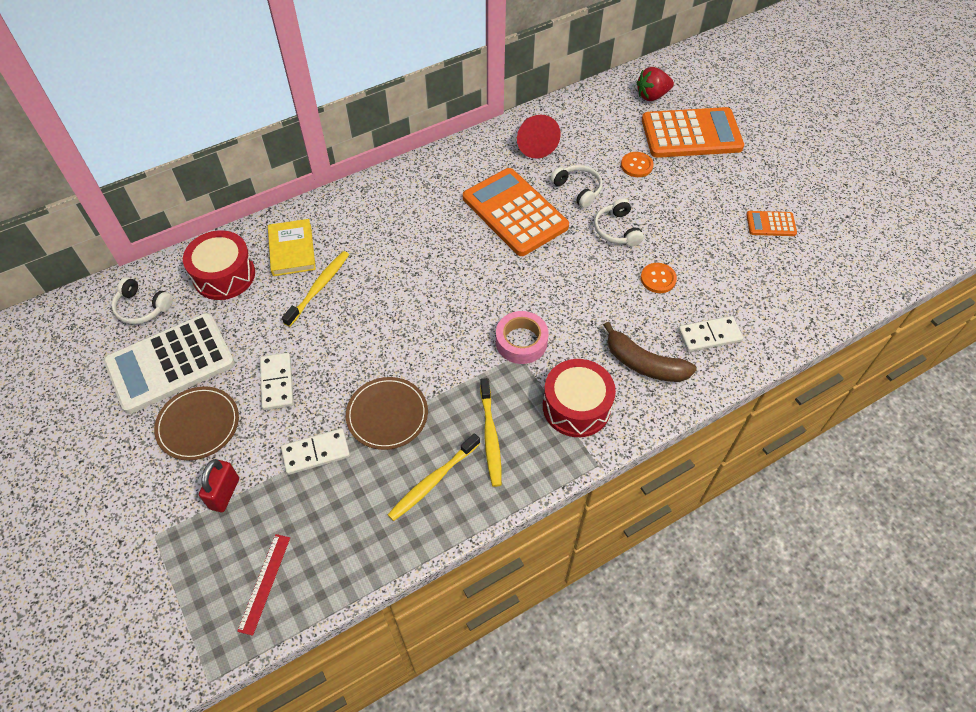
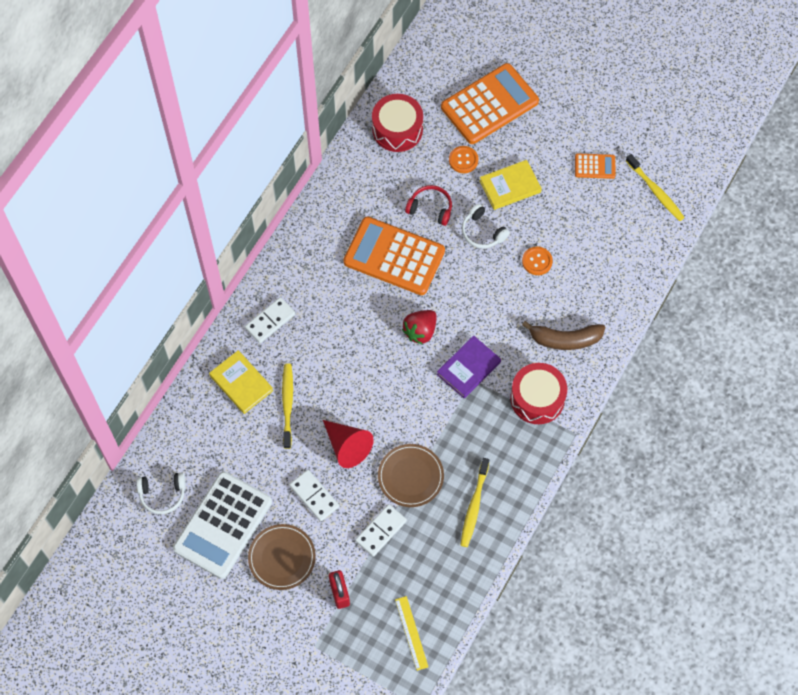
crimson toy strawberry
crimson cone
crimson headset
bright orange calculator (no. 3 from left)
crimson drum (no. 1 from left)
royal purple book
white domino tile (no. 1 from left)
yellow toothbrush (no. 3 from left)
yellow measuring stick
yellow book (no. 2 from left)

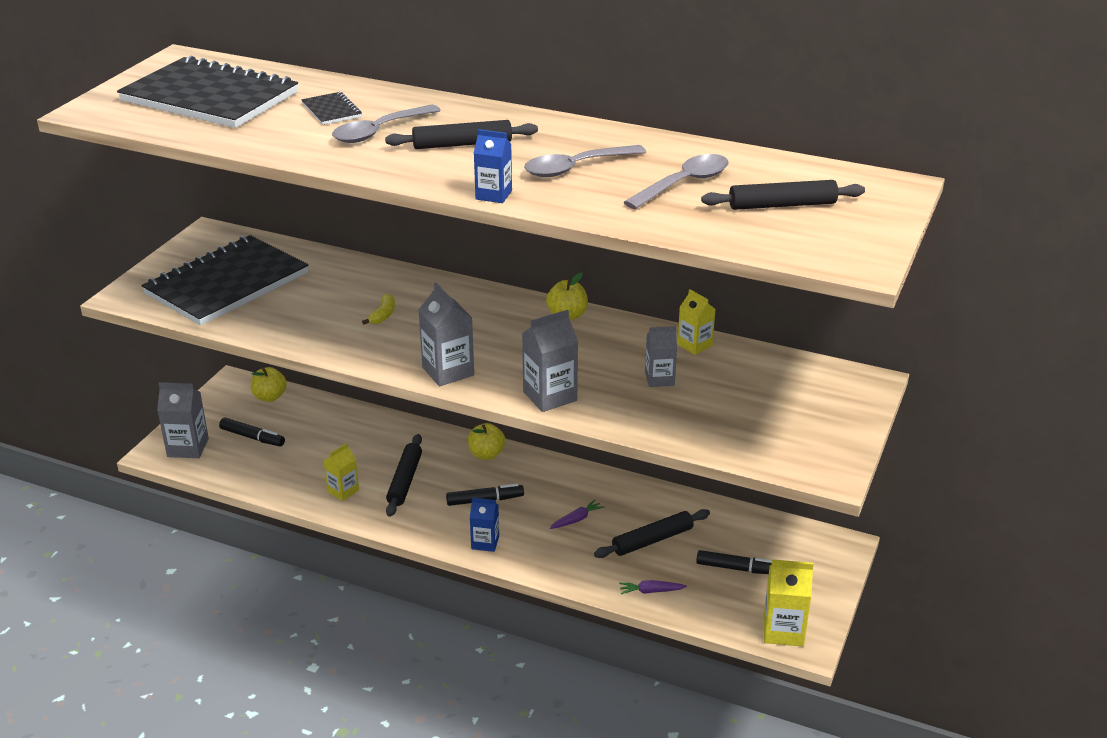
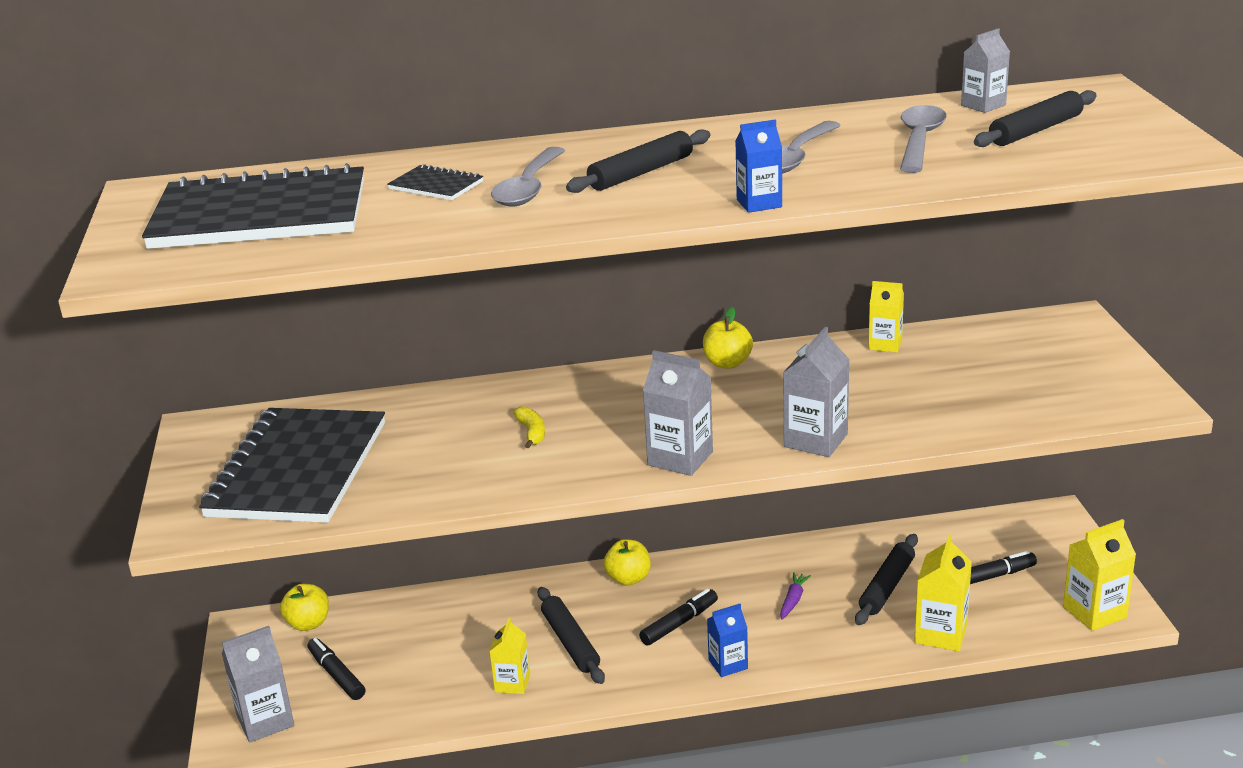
gray milk carton (no. 4 from left)
black felt pen (no. 1 from left)
yellow milk carton (no. 3 from left)

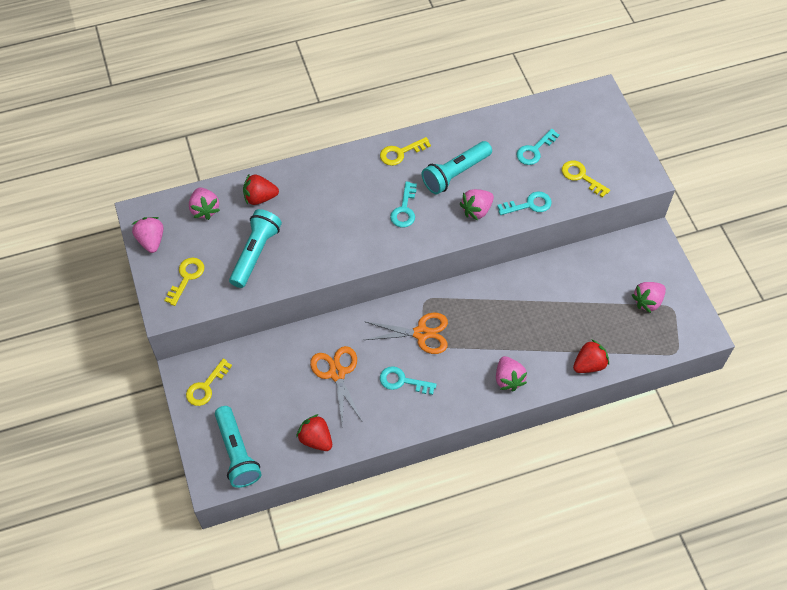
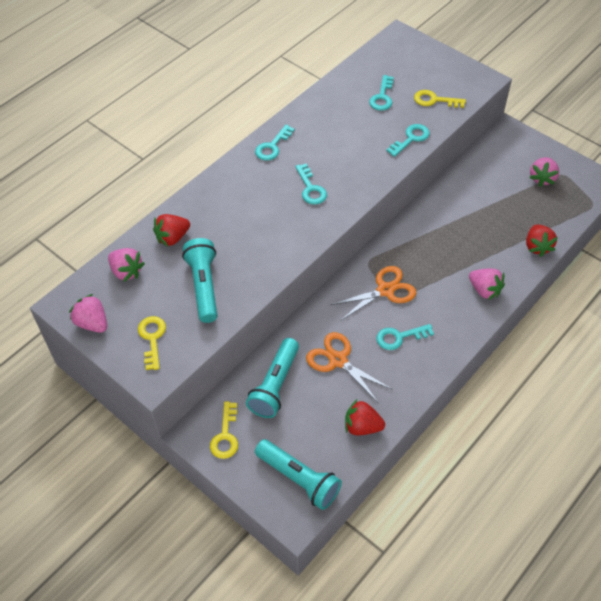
turquoise latchkey (no. 1 from left)
turquoise flashlight (no. 2 from left)
rose-pink toy strawberry (no. 3 from left in the first image)
crimson toy strawberry (no. 3 from left)

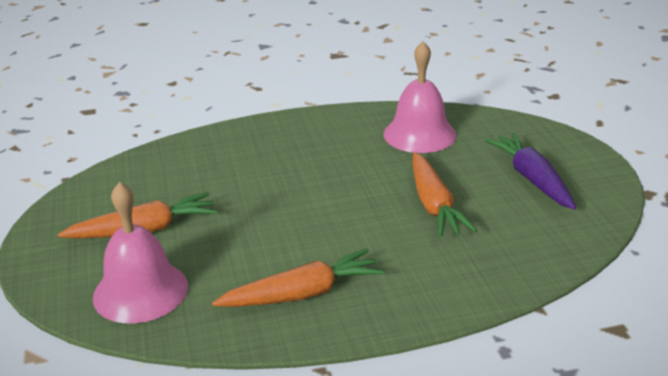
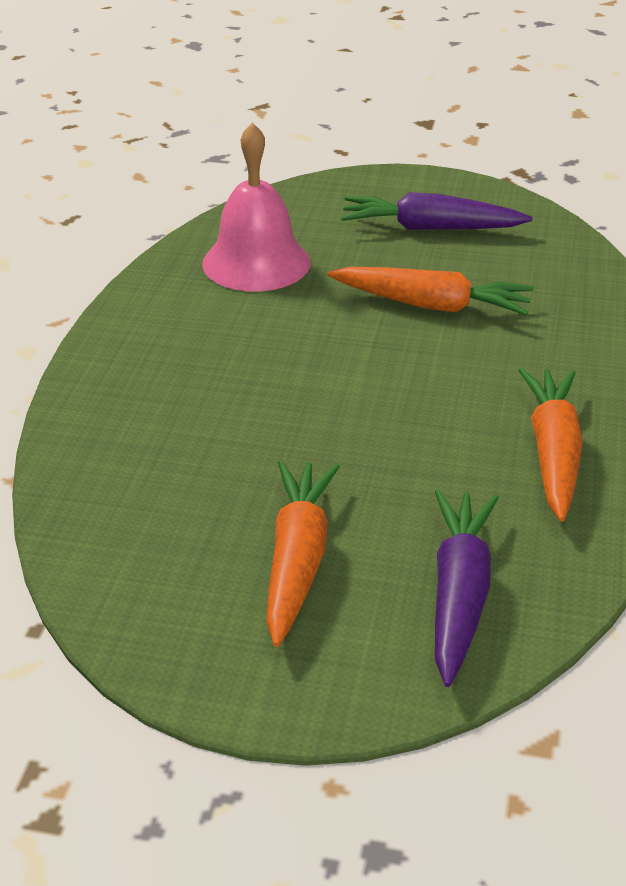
royal purple root vegetable (no. 2 from left)

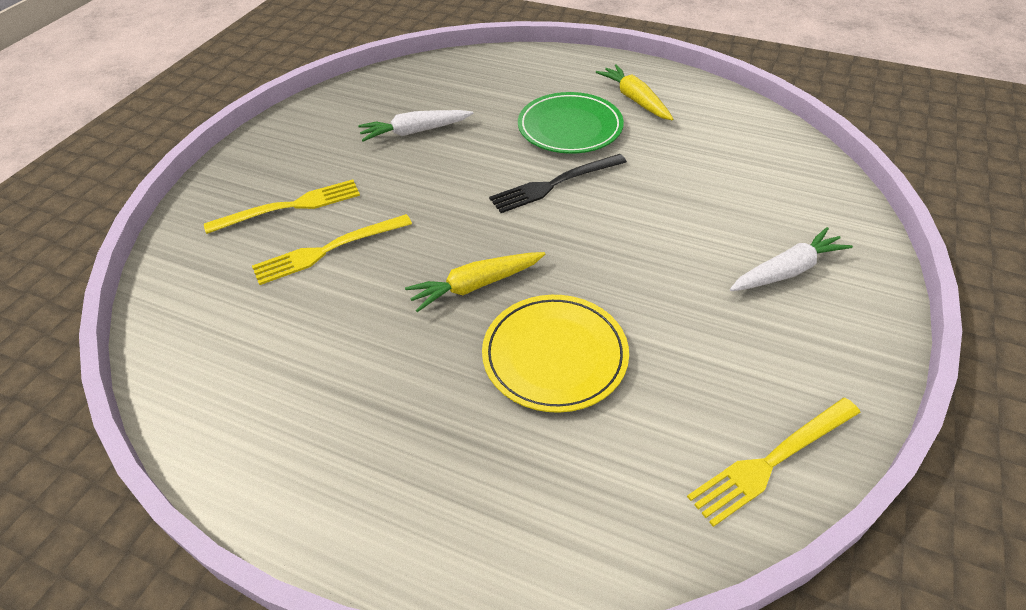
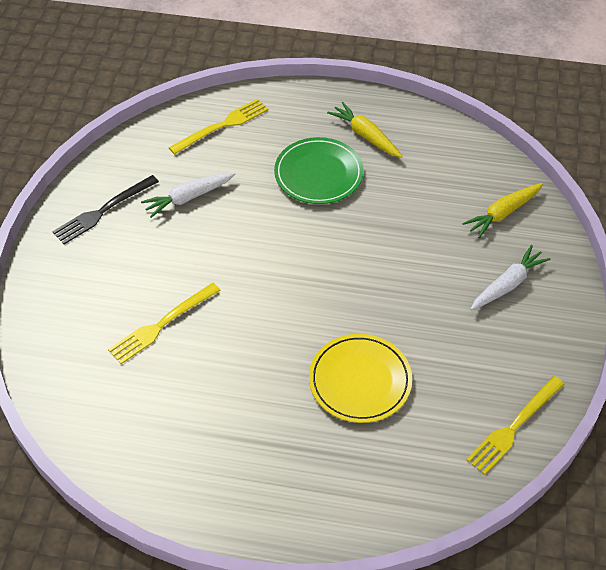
black fork
yellow fork (no. 2 from left)
yellow root vegetable (no. 2 from left)

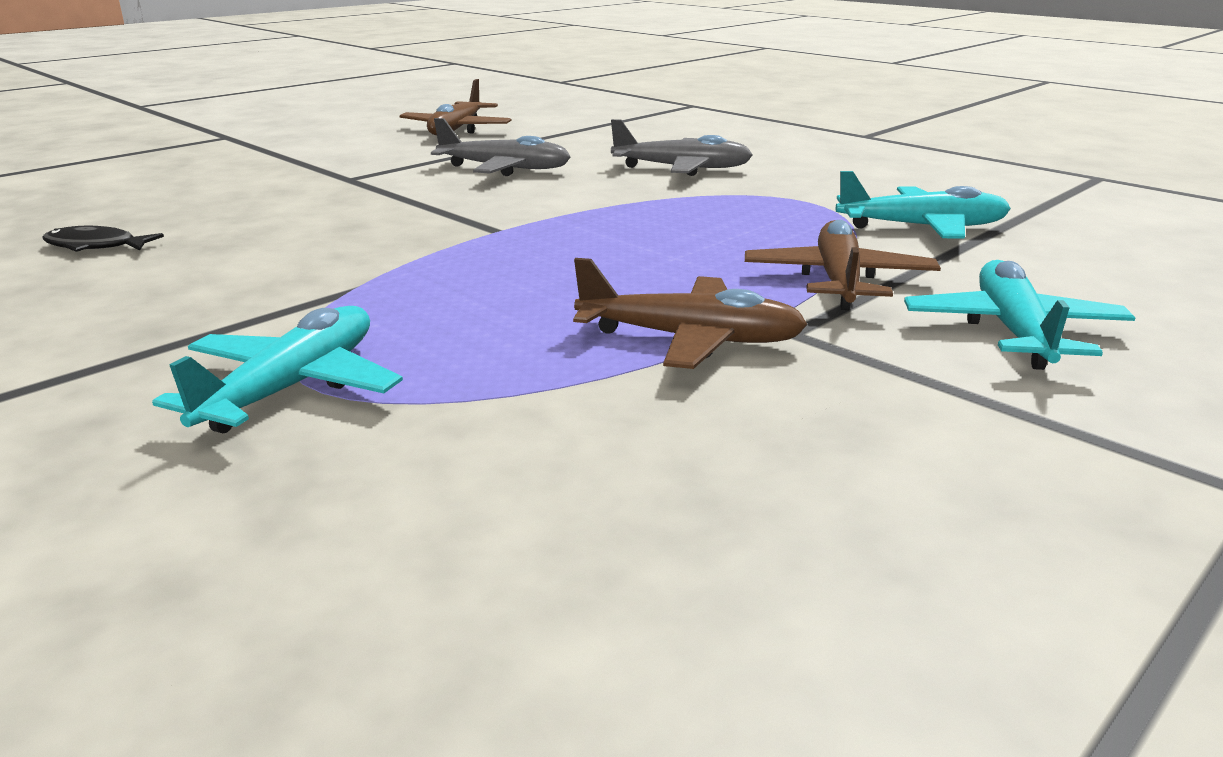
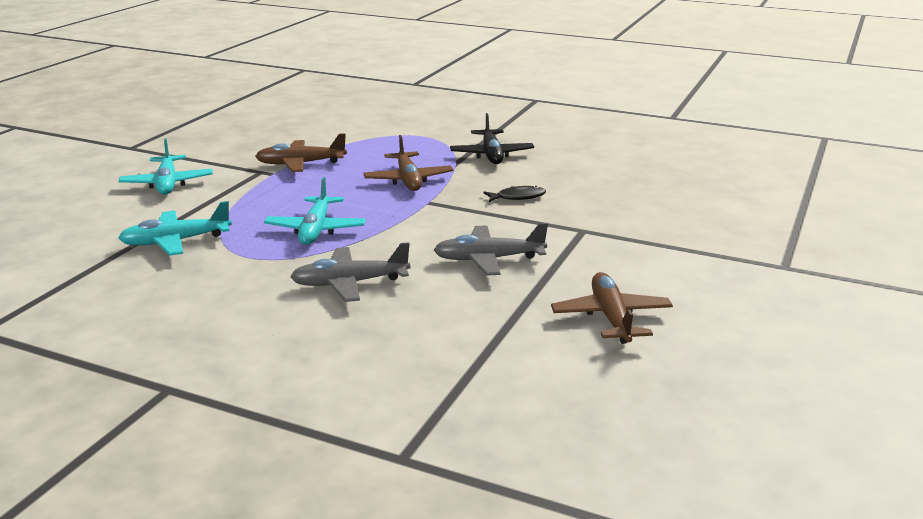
russet plane (no. 2 from left)
black fish
turquoise plane (no. 3 from left)
black plane

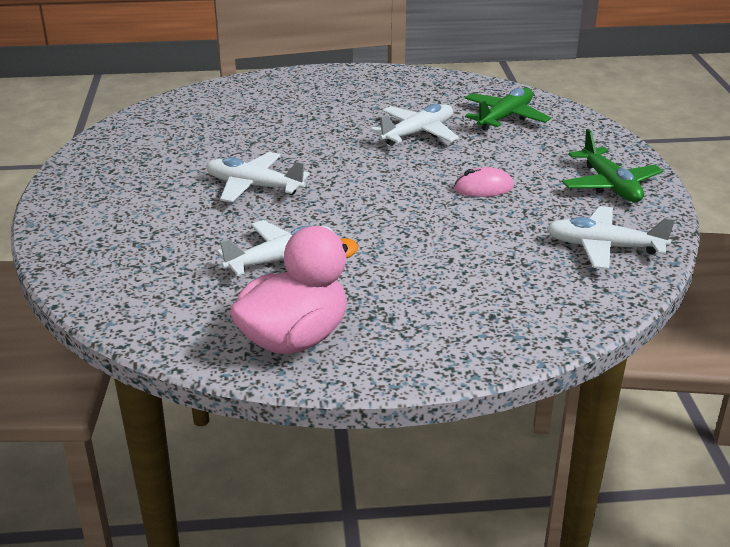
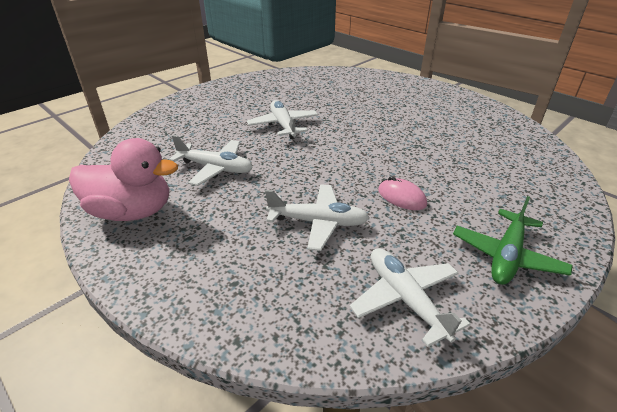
leaf-green plane (no. 1 from left in the first image)
white plane (no. 3 from left)

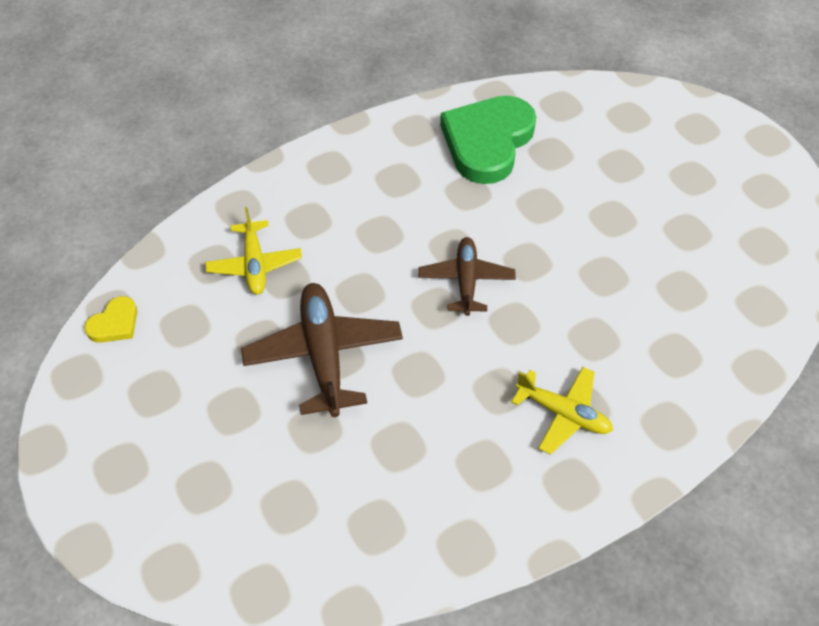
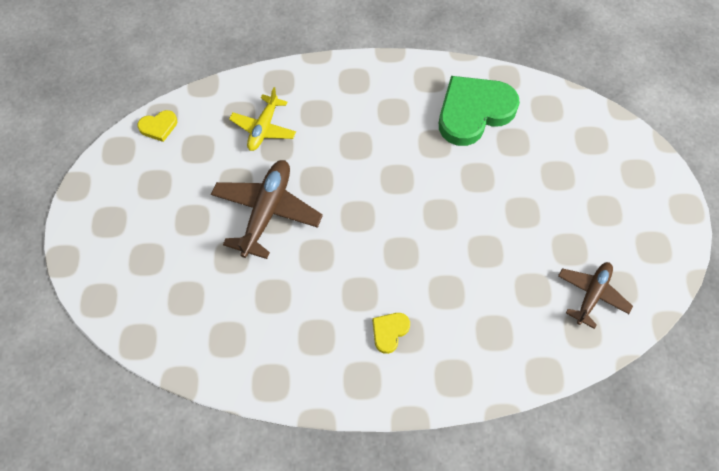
russet plane (no. 2 from left)
yellow heart (no. 2 from left)

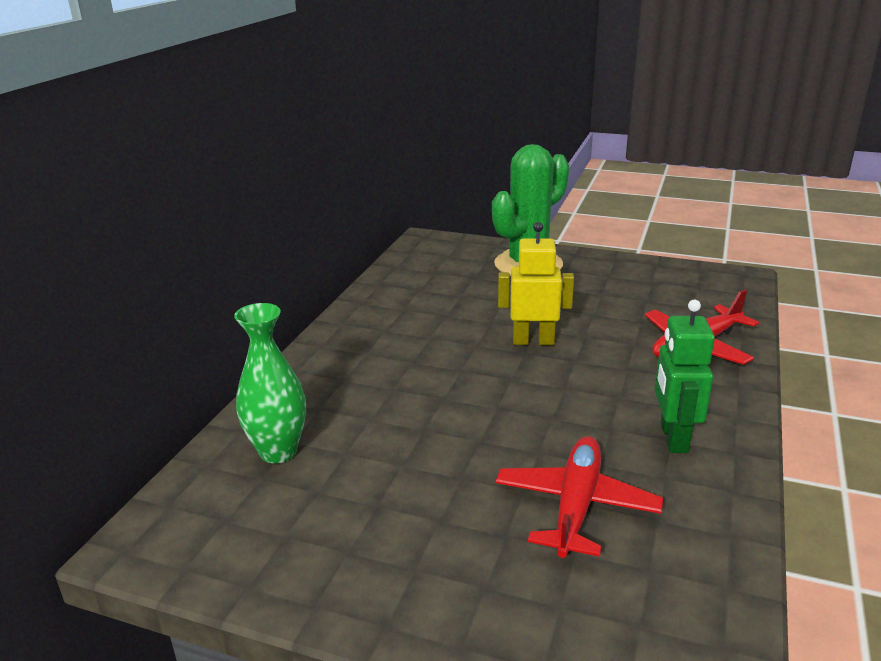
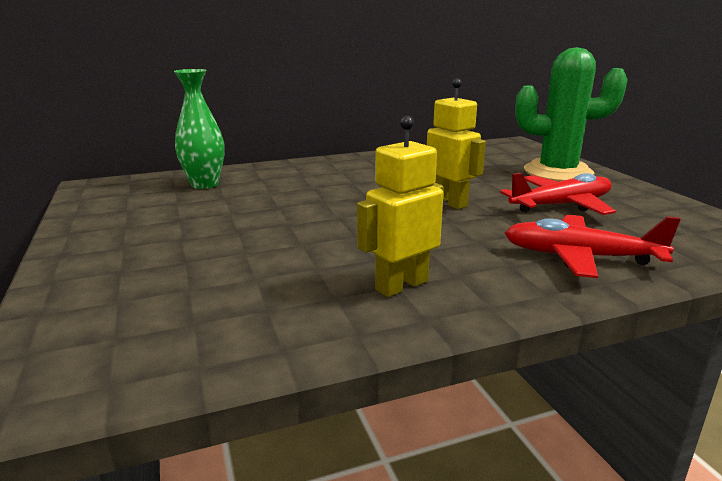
yellow robot (no. 1 from left)
crimson plane (no. 1 from left)

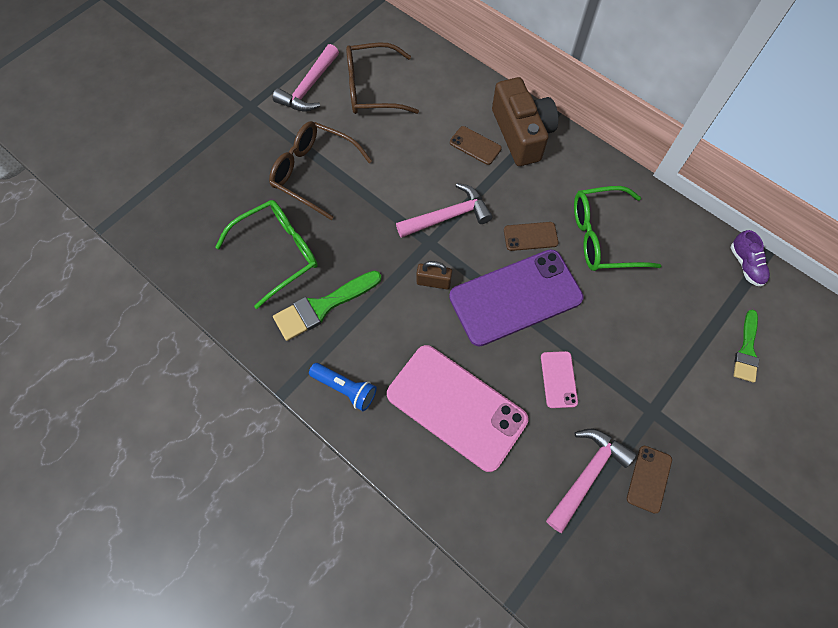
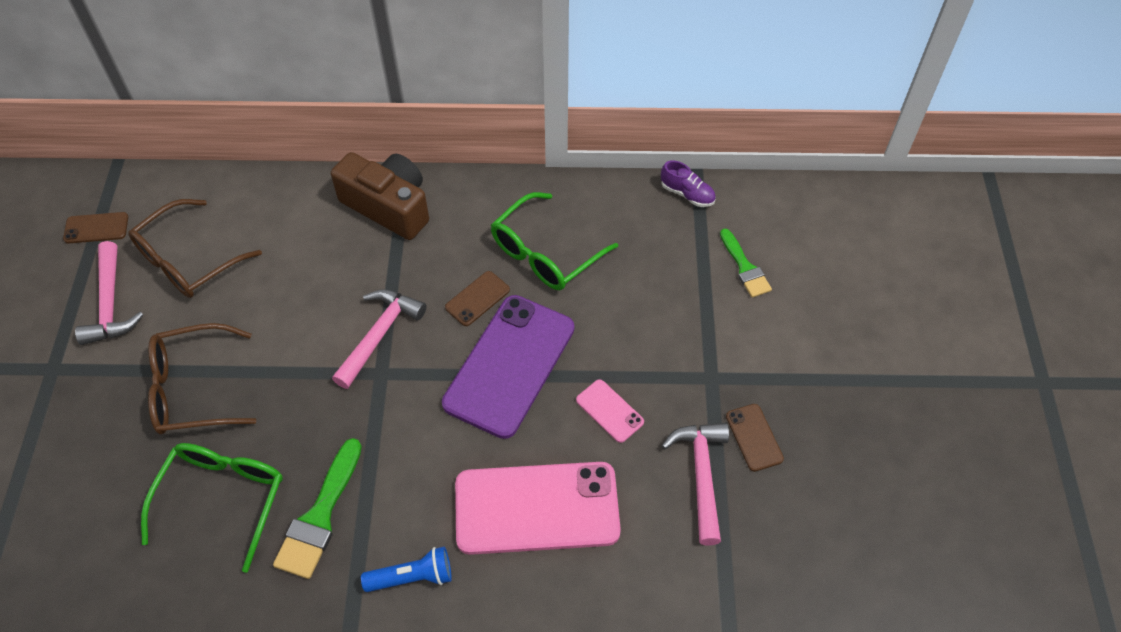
russet mobile phone (no. 1 from left)
russet small lock

